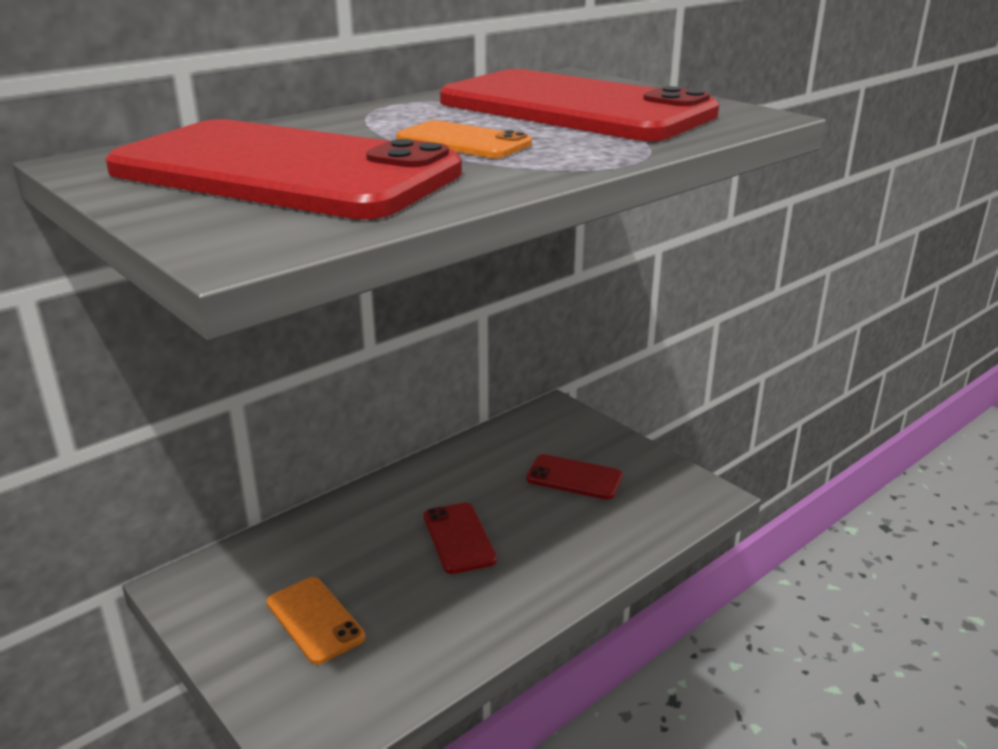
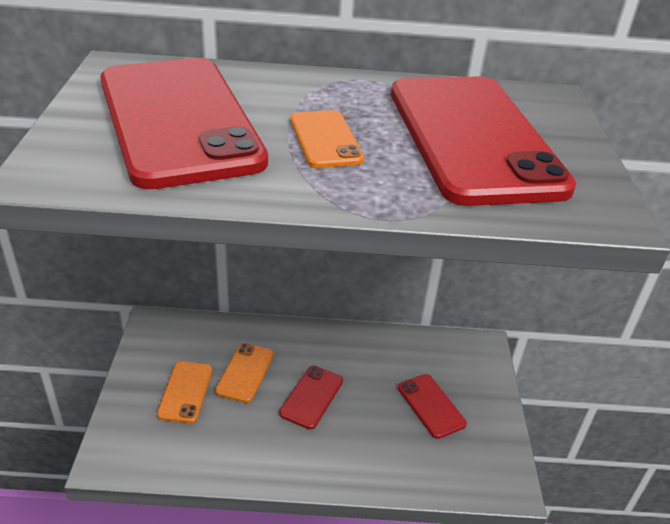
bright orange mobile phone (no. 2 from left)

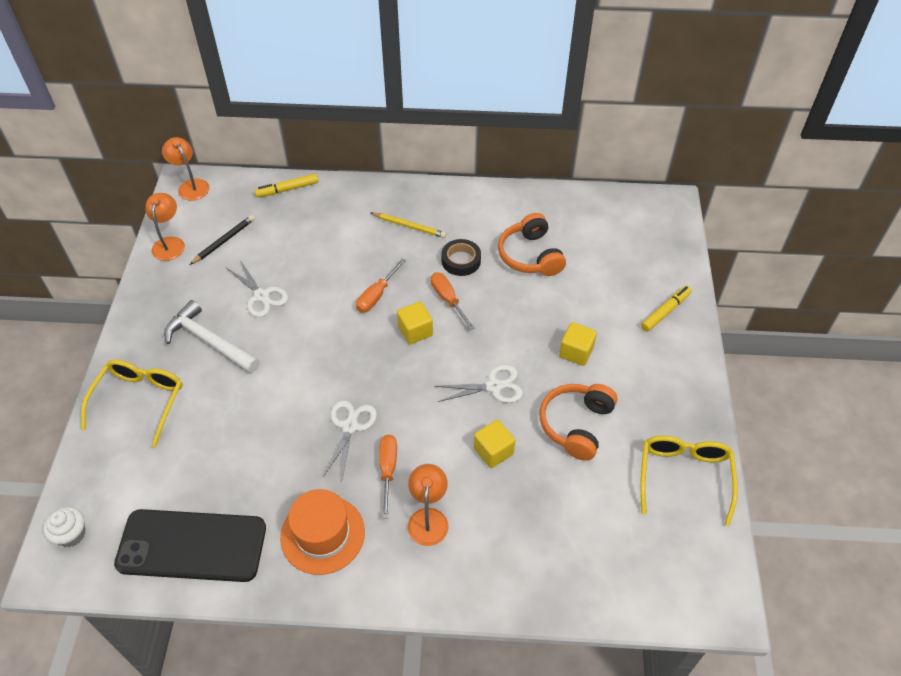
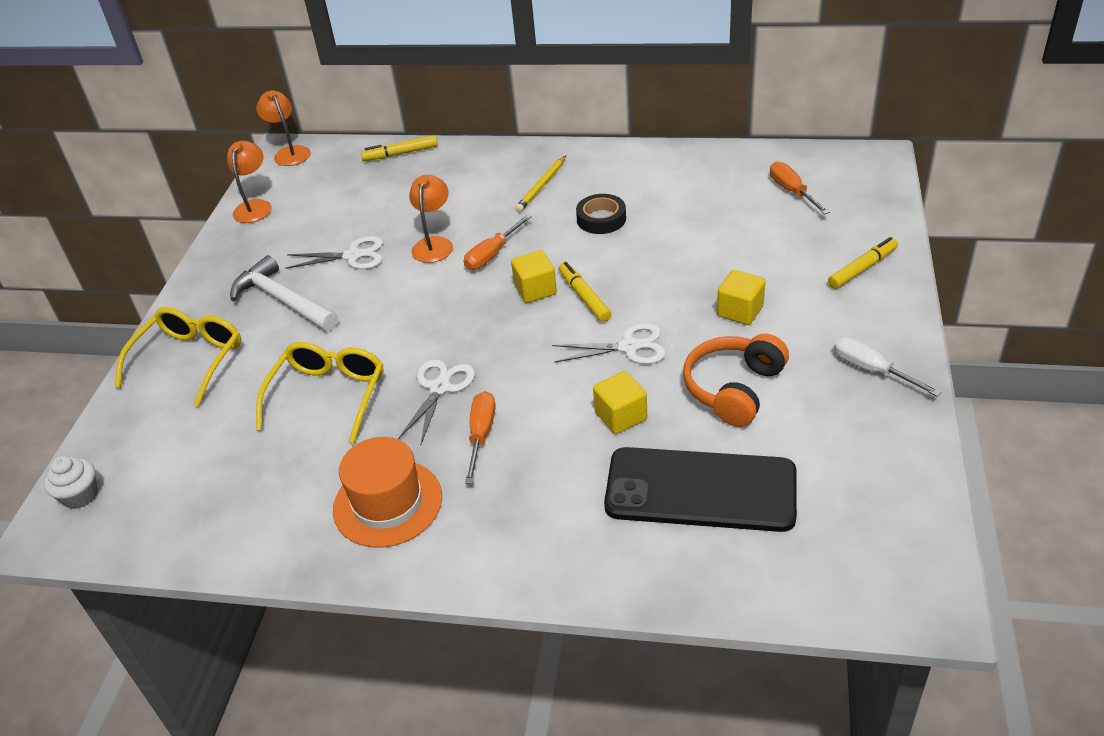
yellow wooden pencil
bright orange headset (no. 1 from left in the first image)
black wooden pencil
white scissors (no. 1 from left)
bright orange screwdriver (no. 3 from left)
yellow eyeglasses (no. 2 from left)
bright orange desk lamp (no. 3 from left)
black mobile phone
yellow felt pen (no. 2 from left)
white screwdriver

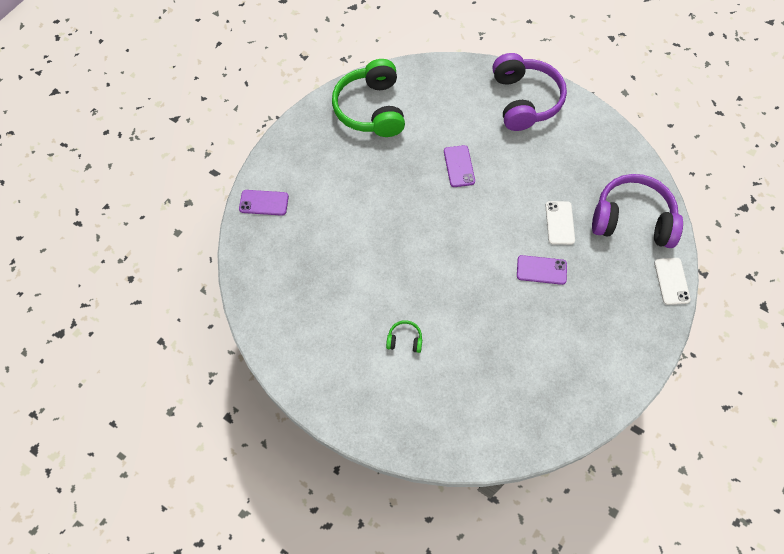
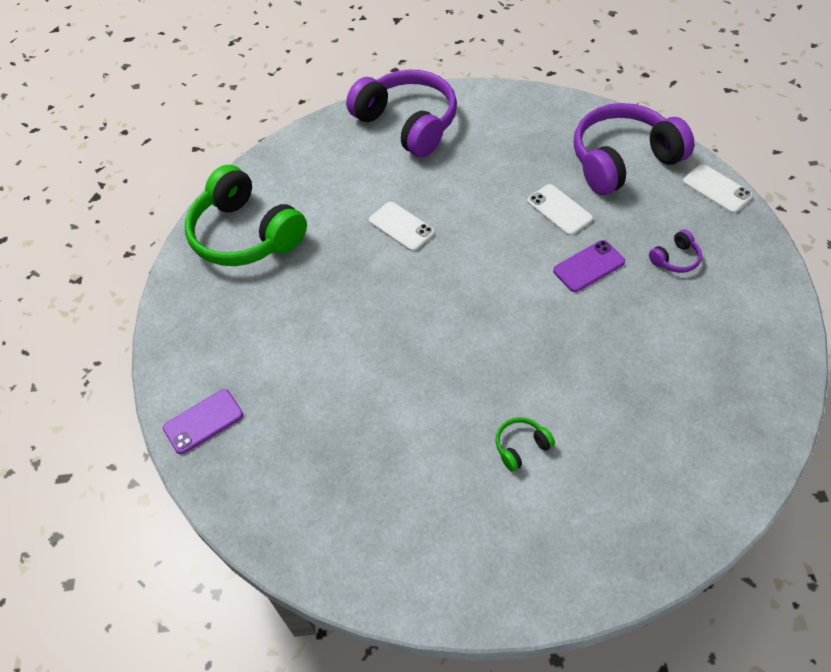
white mobile phone (no. 1 from left)
royal purple headset (no. 3 from left)

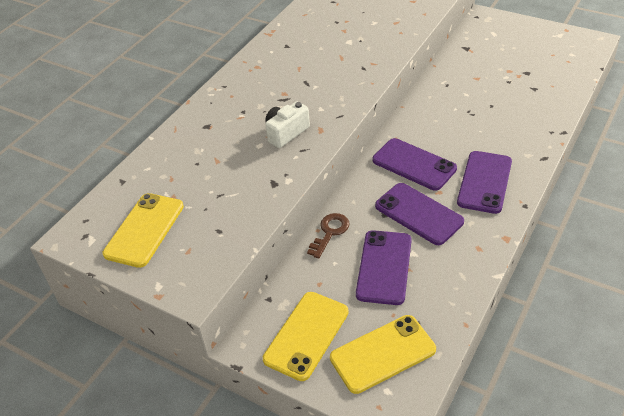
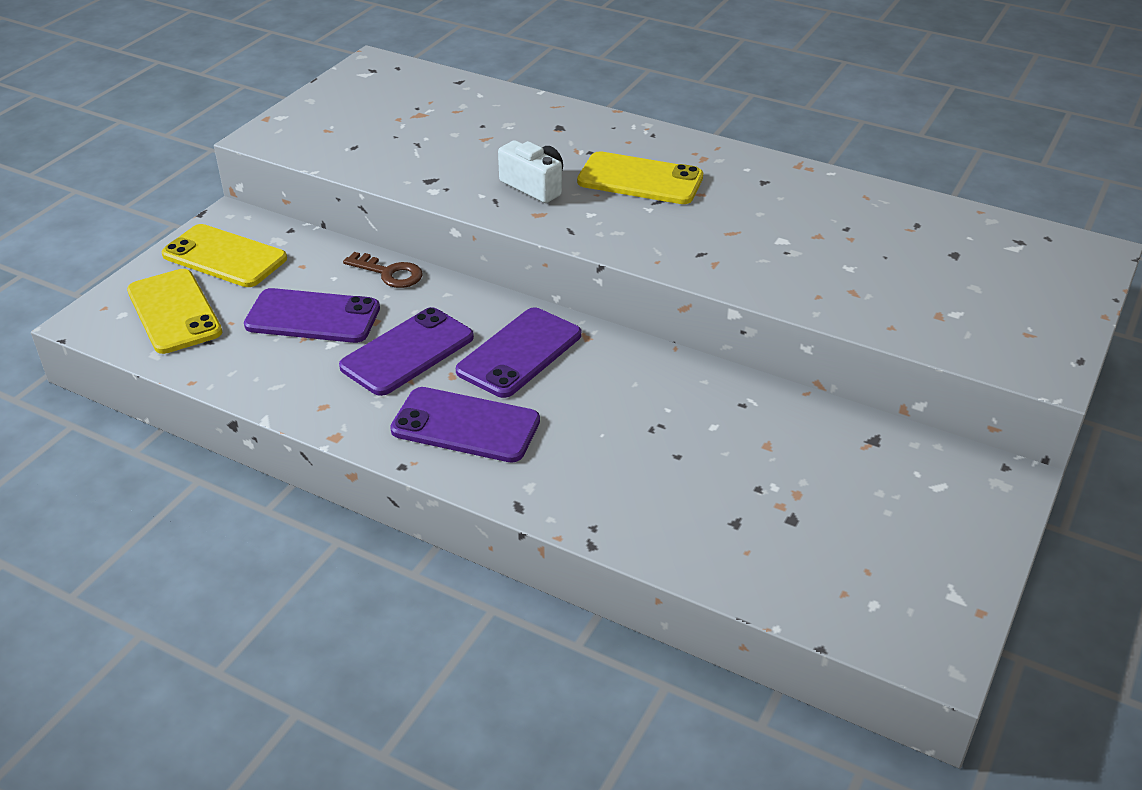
yellow mobile phone (no. 3 from left)

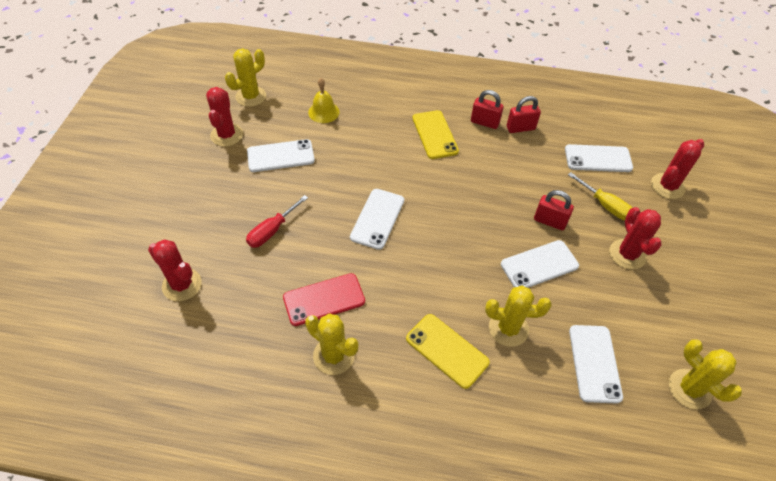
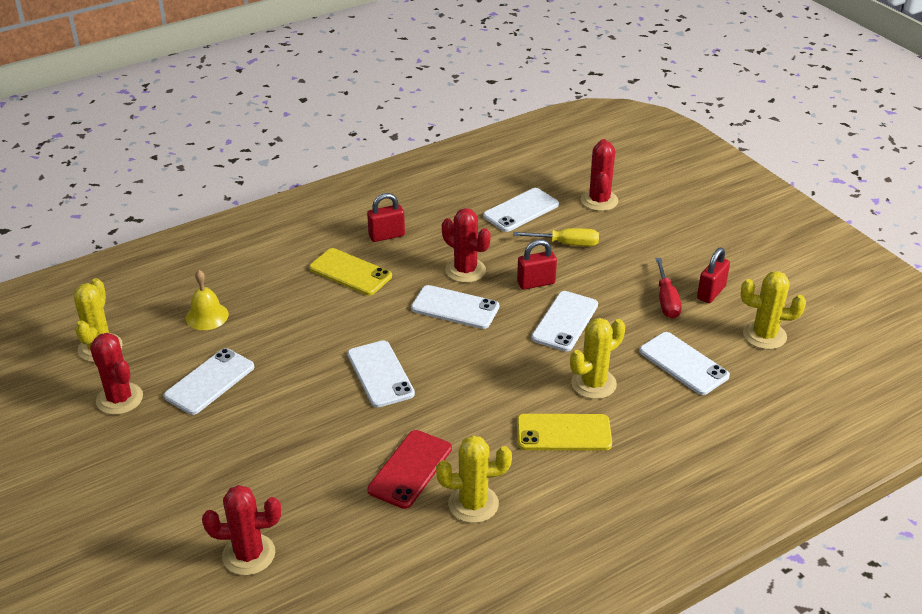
crimson small lock (no. 3 from left)
crimson screwdriver
crimson saguaro cactus (no. 3 from left)
white mobile phone (no. 3 from left)

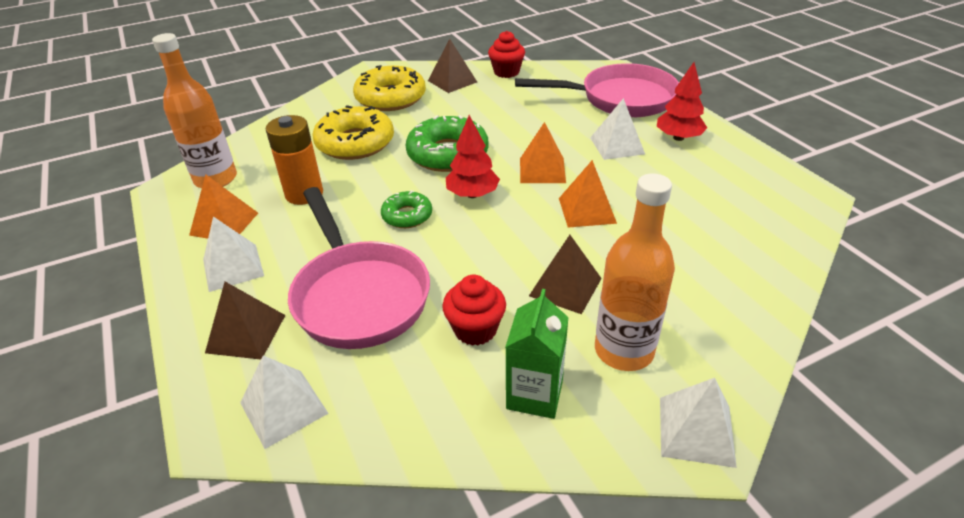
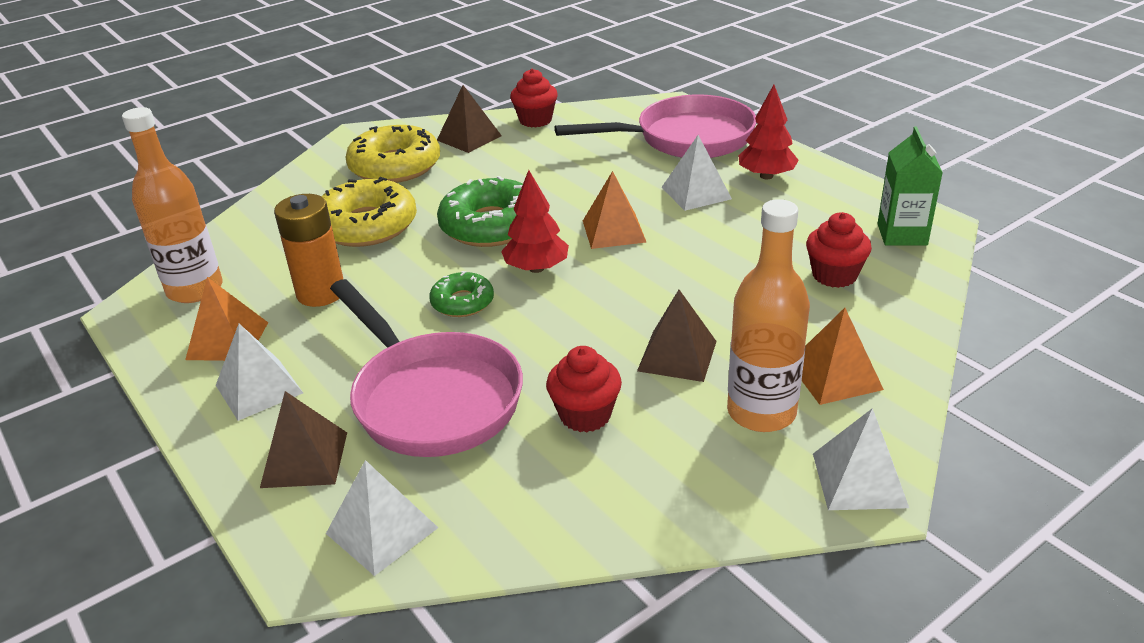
bright orange pyramid (no. 3 from left)
leaf-green milk carton
crimson muffin (no. 3 from left)

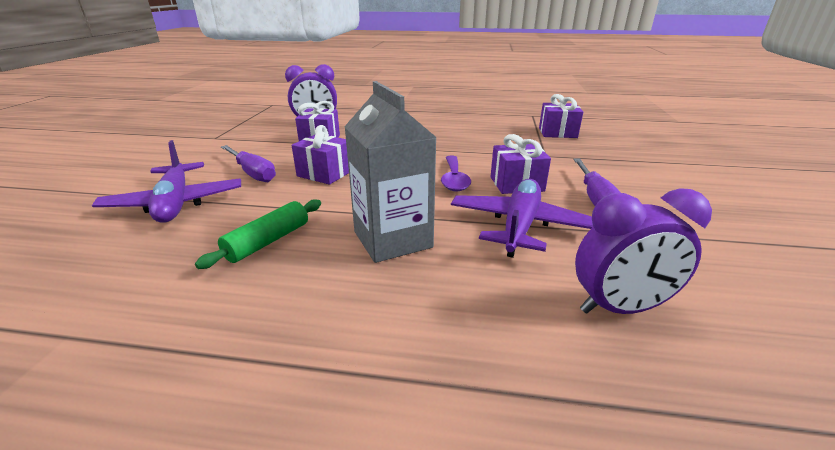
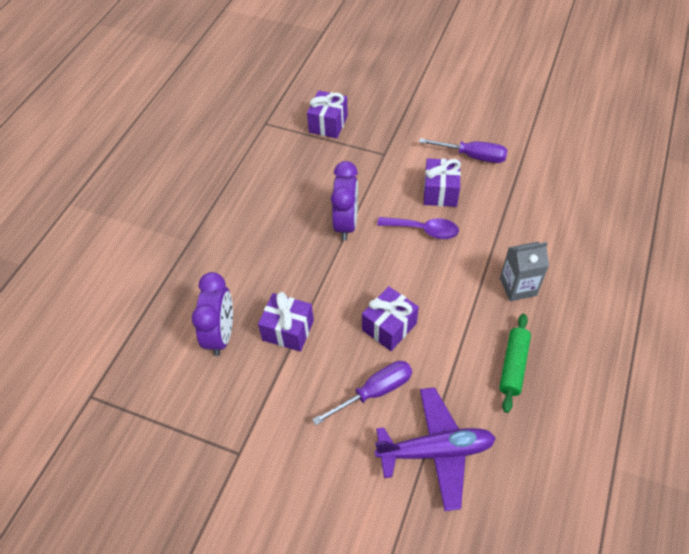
gray milk carton
royal purple plane (no. 2 from left in the first image)
royal purple bedside clock (no. 2 from left)
leaf-green pastry roller

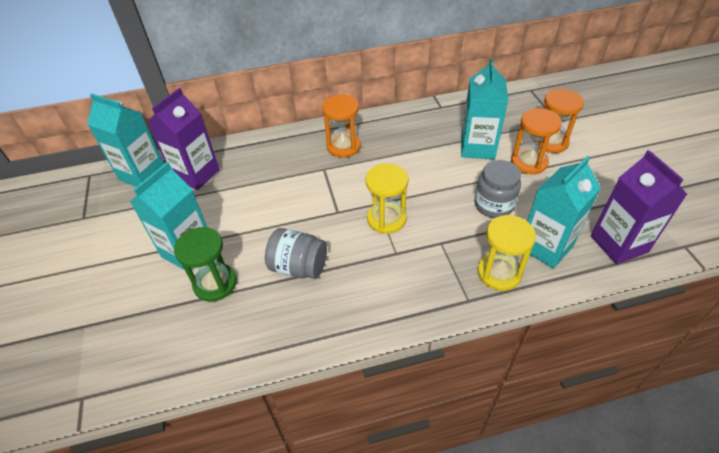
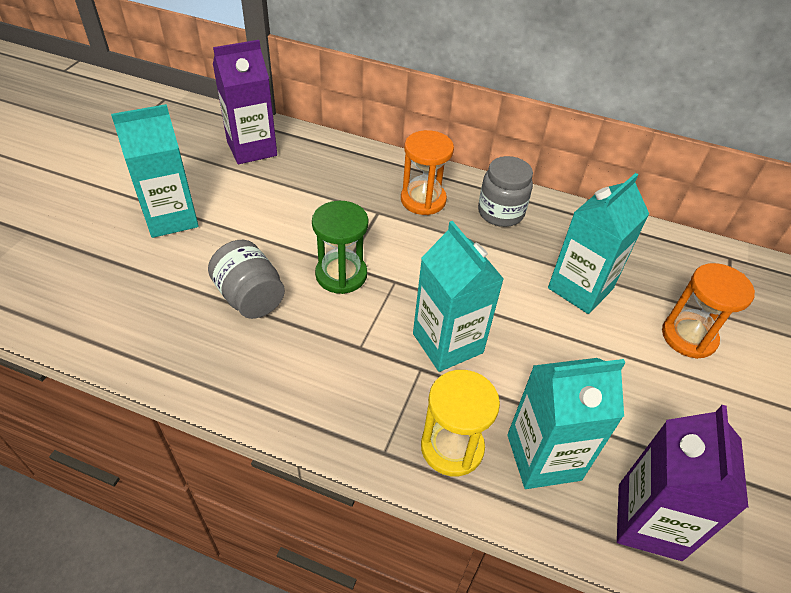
turquoise milk carton (no. 2 from left)
bright orange hourglass (no. 2 from left in the first image)
gray jar (no. 2 from left)
yellow hourglass (no. 1 from left in the first image)
leaf-green hourglass

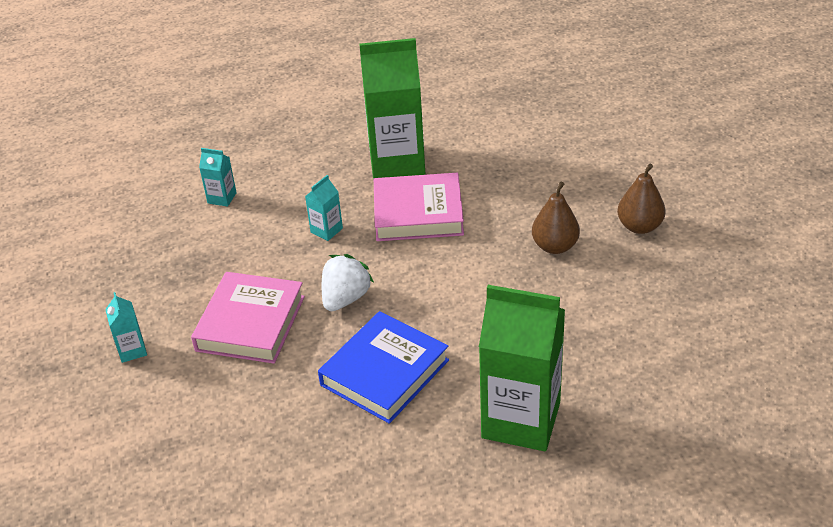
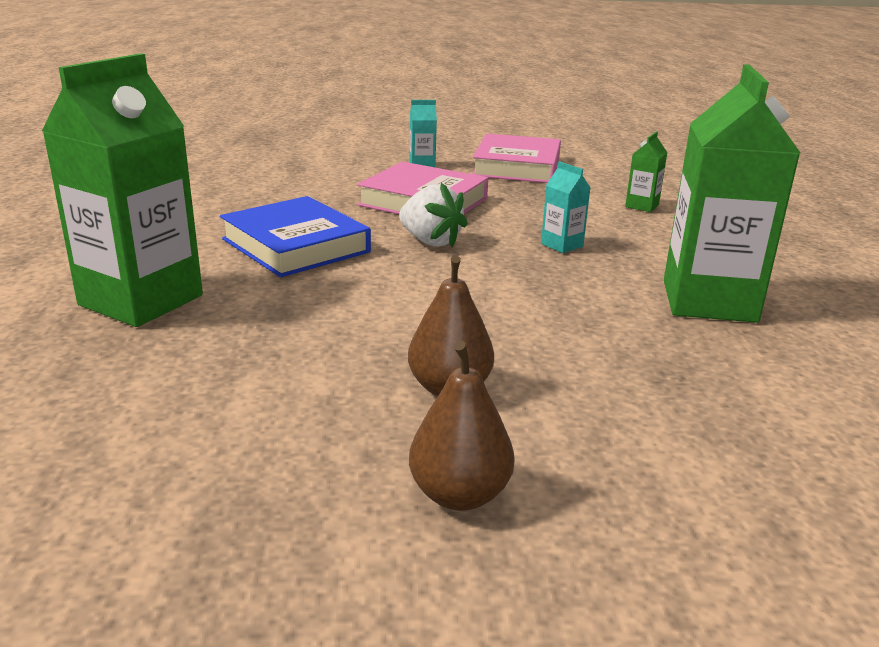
leaf-green milk carton (no. 2 from left)
rose-pink book (no. 2 from left)

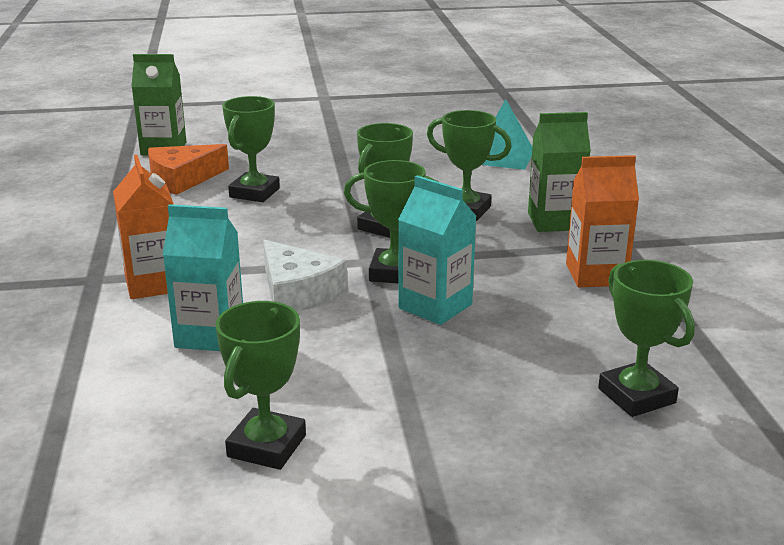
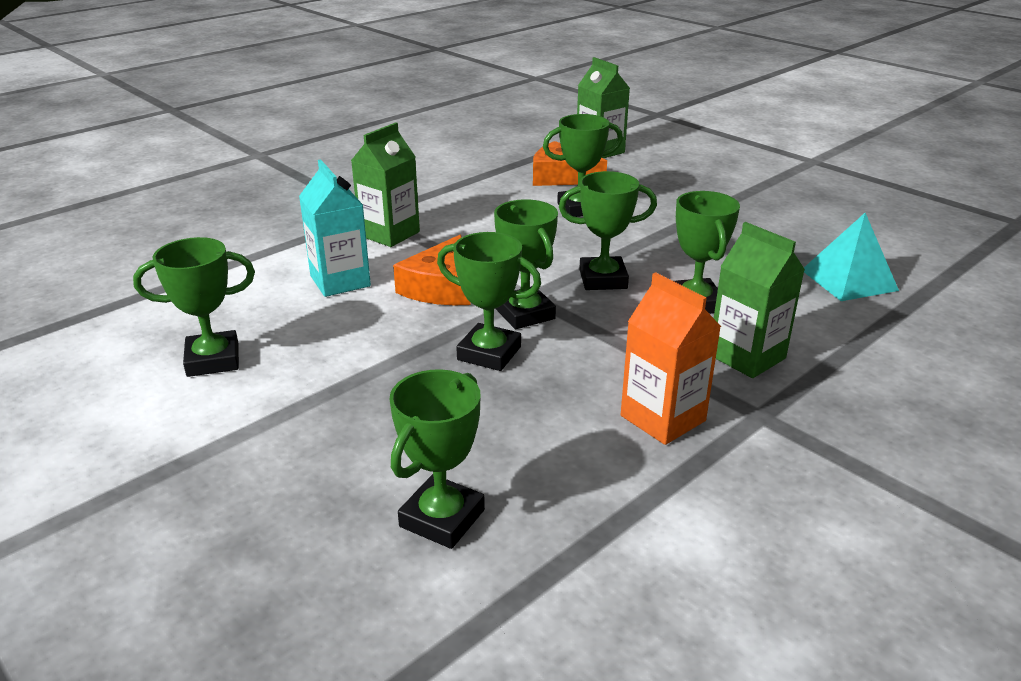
leaf-green milk carton (no. 1 from left)
leaf-green trophy (no. 3 from left)
bright orange cheese wedge (no. 1 from left)

